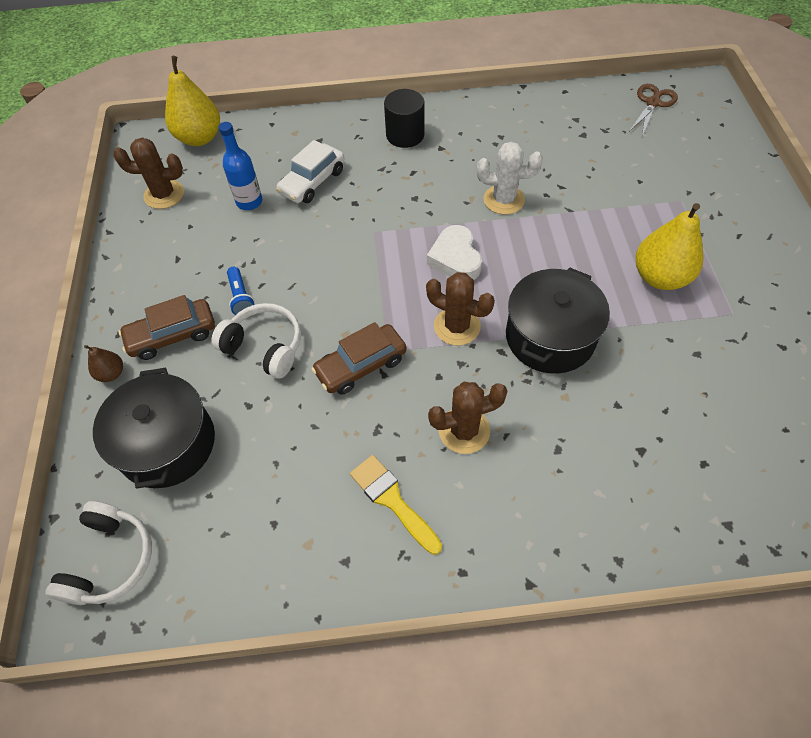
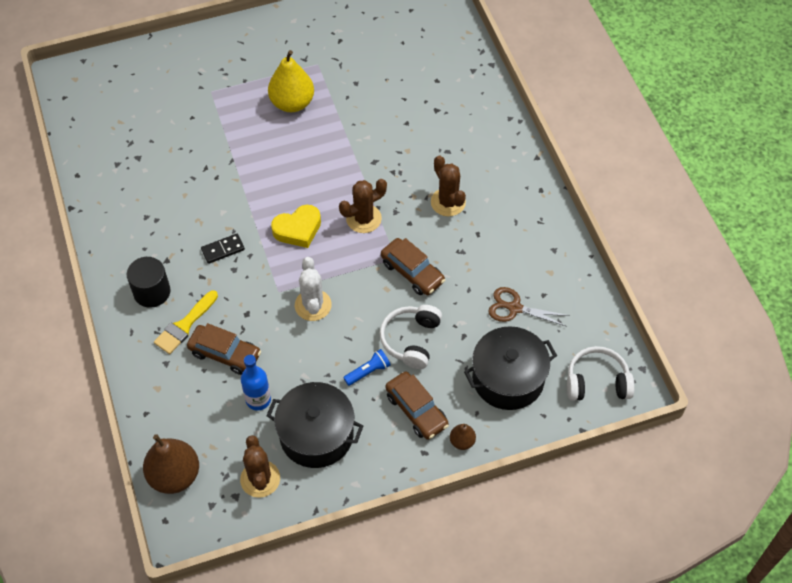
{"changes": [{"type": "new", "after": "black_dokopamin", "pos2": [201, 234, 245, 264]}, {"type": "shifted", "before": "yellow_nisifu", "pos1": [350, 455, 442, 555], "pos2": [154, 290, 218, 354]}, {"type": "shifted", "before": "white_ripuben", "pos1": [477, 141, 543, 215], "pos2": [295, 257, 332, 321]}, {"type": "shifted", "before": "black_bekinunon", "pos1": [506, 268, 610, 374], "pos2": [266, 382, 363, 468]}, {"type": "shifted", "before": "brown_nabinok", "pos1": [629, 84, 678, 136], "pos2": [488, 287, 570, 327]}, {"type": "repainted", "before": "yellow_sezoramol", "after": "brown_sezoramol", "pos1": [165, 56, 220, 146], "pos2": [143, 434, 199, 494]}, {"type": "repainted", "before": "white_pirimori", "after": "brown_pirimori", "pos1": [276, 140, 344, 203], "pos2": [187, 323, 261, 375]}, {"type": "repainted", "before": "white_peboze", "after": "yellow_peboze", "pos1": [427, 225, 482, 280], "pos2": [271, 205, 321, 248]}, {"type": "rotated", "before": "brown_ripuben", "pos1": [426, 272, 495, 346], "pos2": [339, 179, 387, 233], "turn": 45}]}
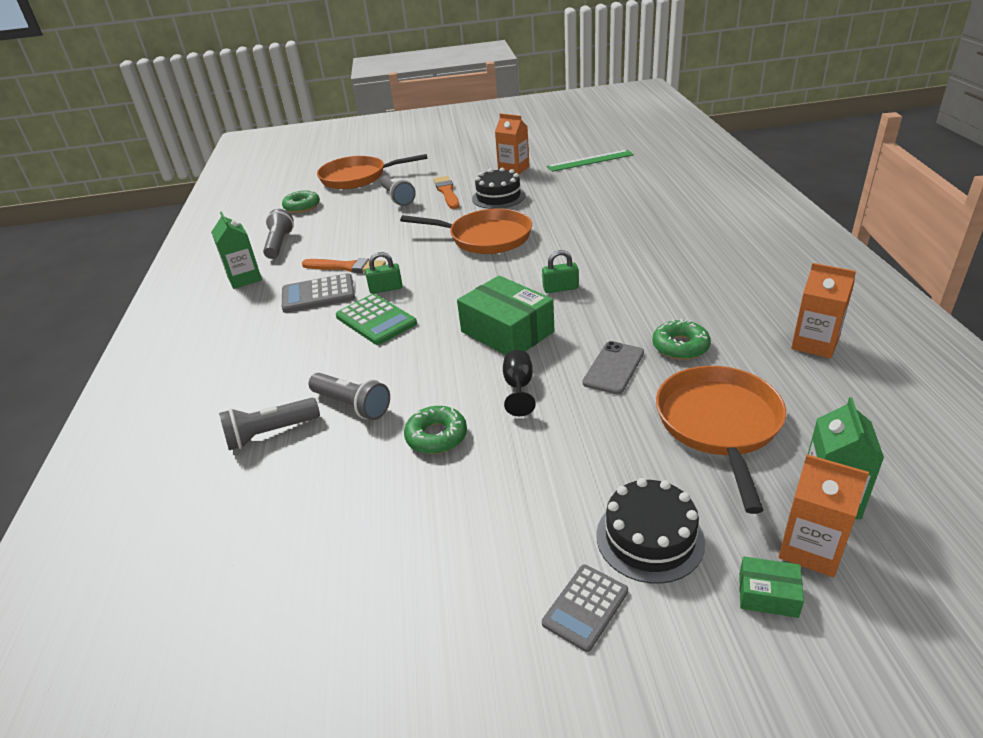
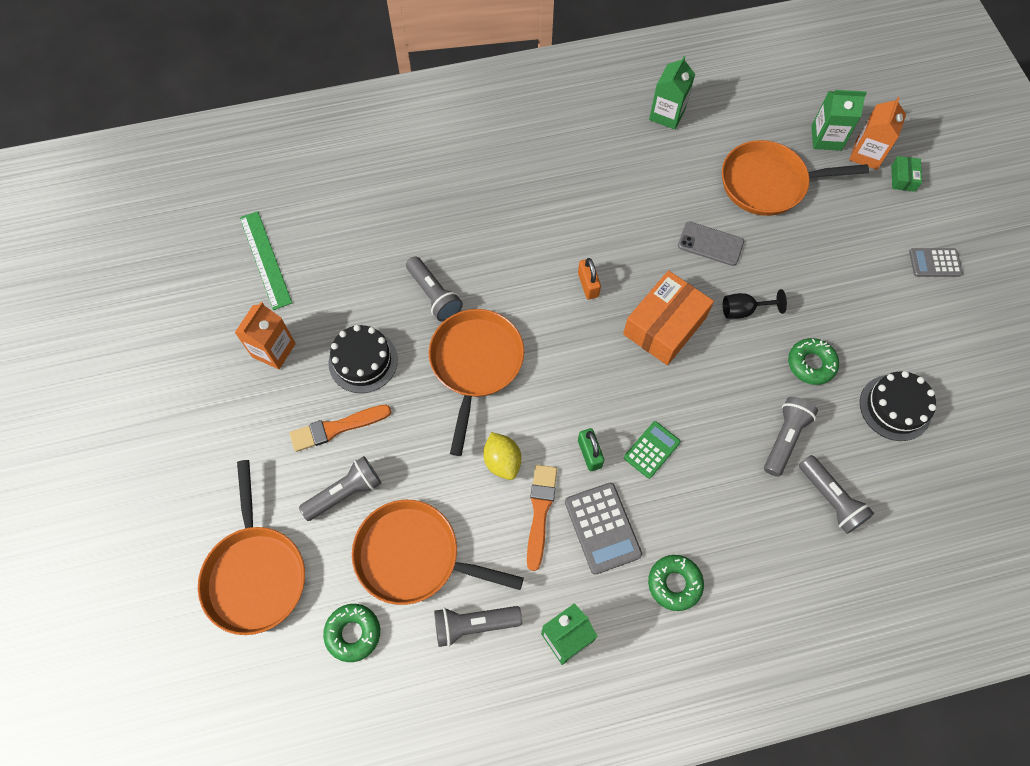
{"changes": [{"type": "new", "after": "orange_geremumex", "pos2": [352, 500, 524, 605]}, {"type": "new", "after": "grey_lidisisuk", "pos2": [406, 256, 463, 322]}, {"type": "new", "after": "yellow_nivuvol", "pos2": [483, 432, 521, 480]}, {"type": "shifted", "before": "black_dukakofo", "pos1": [596, 478, 705, 584], "pos2": [860, 371, 936, 441]}, {"type": "shifted", "before": "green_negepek", "pos1": [652, 319, 711, 360], "pos2": [648, 555, 704, 611]}, {"type": "repainted", "before": "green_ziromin", "after": "orange_ziromin", "pos1": [457, 275, 554, 355], "pos2": [623, 270, 714, 365]}, {"type": "repainted", "before": "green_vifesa", "after": "orange_vifesa", "pos1": [542, 250, 579, 293], "pos2": [578, 258, 601, 299]}, {"type": "repainted", "before": "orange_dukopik", "after": "green_dukopik", "pos1": [791, 263, 856, 359], "pos2": [649, 56, 695, 130]}, {"type": "rotated", "before": "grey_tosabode", "pos1": [542, 565, 628, 652], "pos2": [909, 248, 963, 277], "turn": 150}, {"type": "scaled", "before": "green_tosabode", "pos1": [336, 294, 417, 345], "pos2": [624, 421, 681, 479], "scale": 0.66}]}
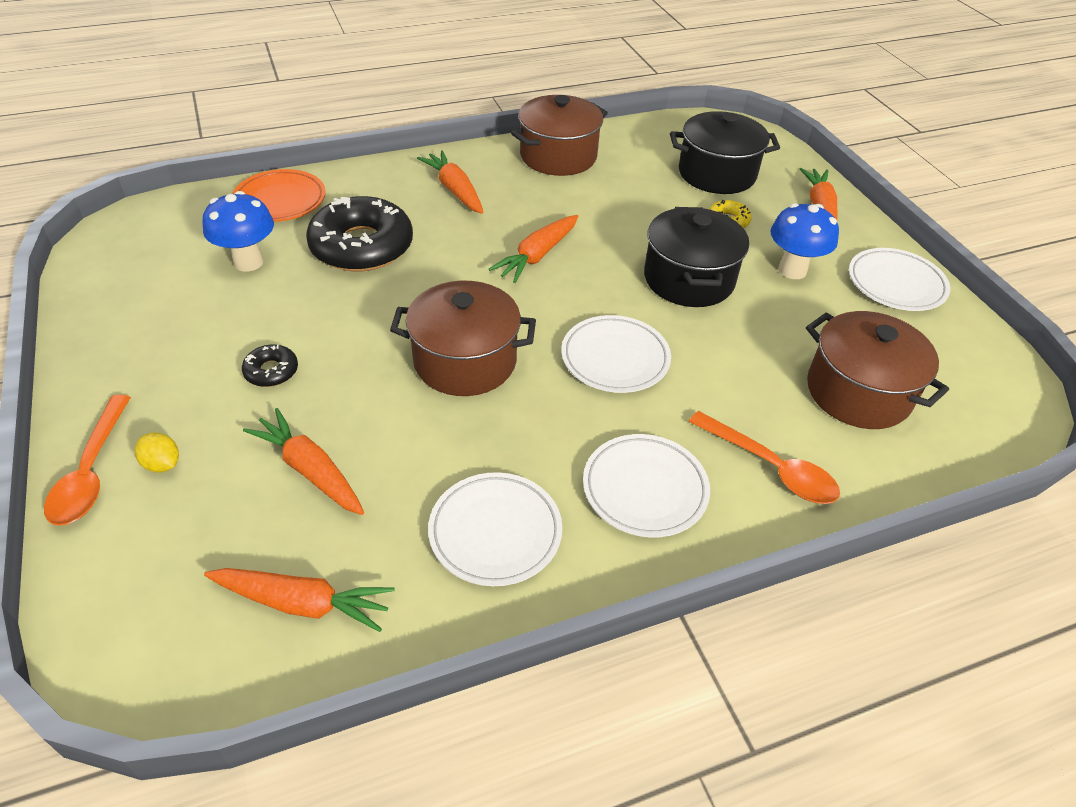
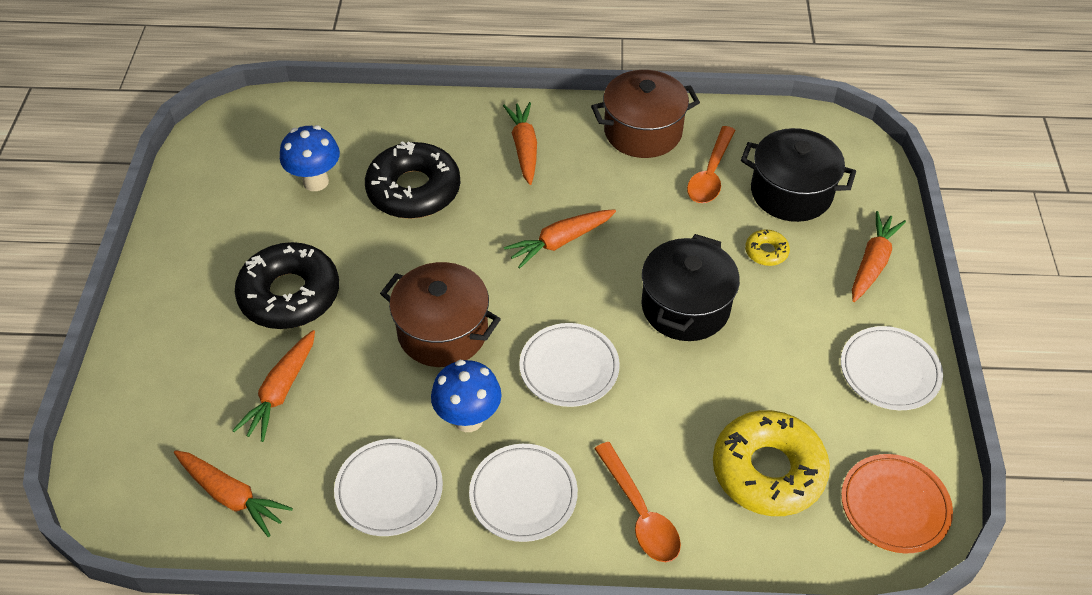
{"changes": [{"type": "gone", "before": "yellow_nivuvol", "pos1": [135, 433, 179, 473]}, {"type": "shifted", "before": "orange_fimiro", "pos1": [44, 395, 131, 526], "pos2": [687, 126, 735, 203]}, {"type": "shifted", "before": "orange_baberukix", "pos1": [232, 169, 326, 222], "pos2": [841, 454, 953, 553]}, {"type": "shifted", "before": "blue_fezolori", "pos1": [770, 203, 839, 279], "pos2": [431, 360, 501, 432]}, {"type": "swapped", "before": "brown_bekinunon", "after": "yellow_negepek", "pos1": [806, 311, 949, 429], "pos2": [713, 410, 830, 516]}, {"type": "rotated", "before": "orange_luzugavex", "pos1": [243, 408, 364, 515], "pos2": [232, 330, 315, 442], "turn": -135}, {"type": "scaled", "before": "black_negepek", "pos1": [242, 345, 298, 387], "pos2": [235, 242, 339, 329], "scale": 2.26}]}
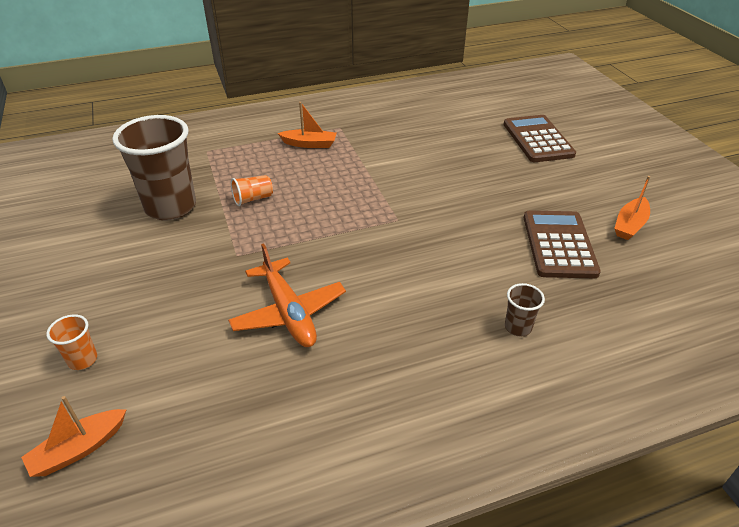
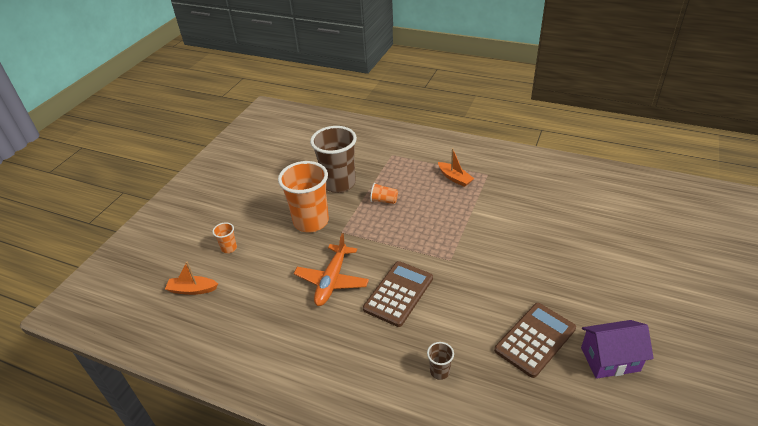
{"changes": [{"type": "new", "after": "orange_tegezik", "pos2": [278, 161, 329, 233]}, {"type": "shifted", "before": "brown_tosabode", "pos1": [504, 115, 576, 162], "pos2": [363, 261, 433, 327]}, {"type": "swapped", "before": "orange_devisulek", "after": "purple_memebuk", "pos1": [614, 176, 650, 240], "pos2": [581, 320, 654, 379]}]}
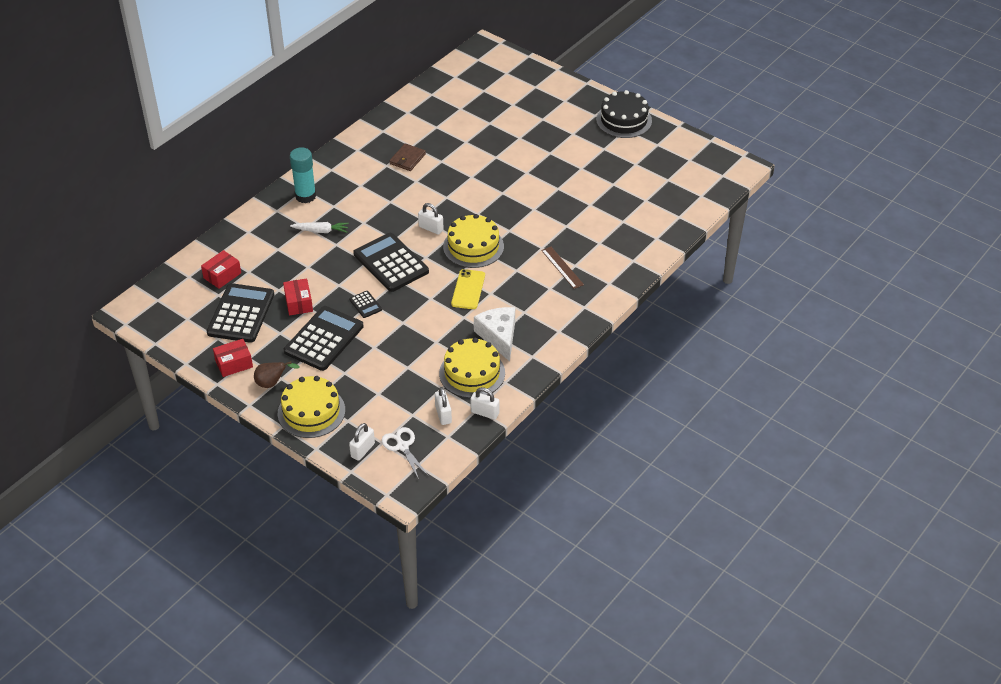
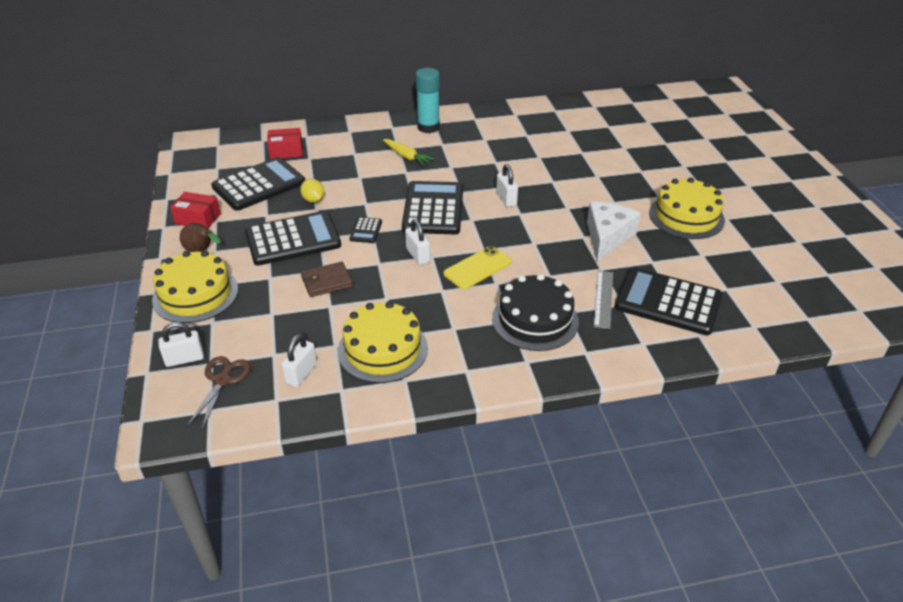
{"changes": [{"type": "new", "after": "black_tosabode", "pos2": [615, 267, 723, 335]}, {"type": "shifted", "before": "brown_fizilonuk", "pos1": [390, 143, 426, 171], "pos2": [301, 262, 353, 297]}, {"type": "shifted", "before": "yellow_dukakofo", "pos1": [443, 214, 504, 268], "pos2": [649, 177, 725, 239]}, {"type": "shifted", "before": "white_vifesa", "pos1": [470, 387, 499, 420], "pos2": [405, 219, 430, 265]}, {"type": "shifted", "before": "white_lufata", "pos1": [474, 307, 515, 361], "pos2": [587, 202, 641, 261]}, {"type": "shifted", "before": "black_dukakofo", "pos1": [596, 90, 652, 138], "pos2": [492, 274, 579, 351]}, {"type": "swapped", "before": "red_ziromin", "after": "yellow_nivuvol", "pos1": [283, 278, 313, 316], "pos2": [300, 179, 325, 203]}, {"type": "repainted", "before": "white_luzugavex", "after": "yellow_luzugavex", "pos1": [290, 222, 349, 233], "pos2": [383, 139, 434, 166]}, {"type": "repainted", "before": "white_nabinok", "after": "brown_nabinok", "pos1": [381, 427, 428, 480], "pos2": [187, 356, 251, 429]}, {"type": "repainted", "before": "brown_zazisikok", "after": "grey_zazisikok", "pos1": [541, 247, 584, 289], "pos2": [594, 271, 613, 329]}]}
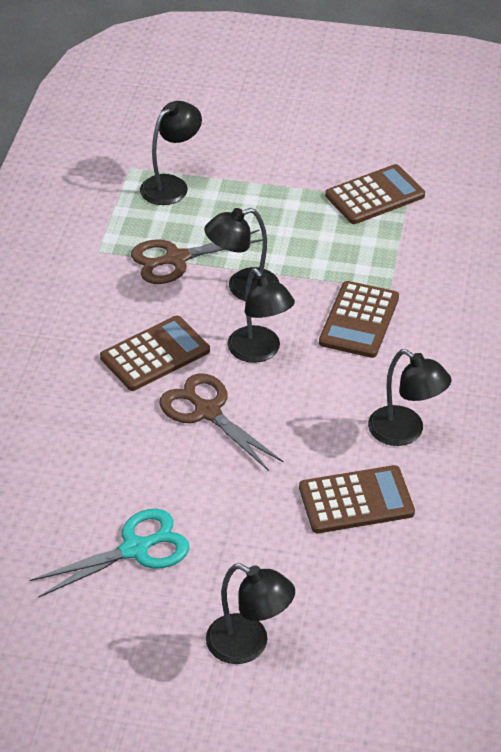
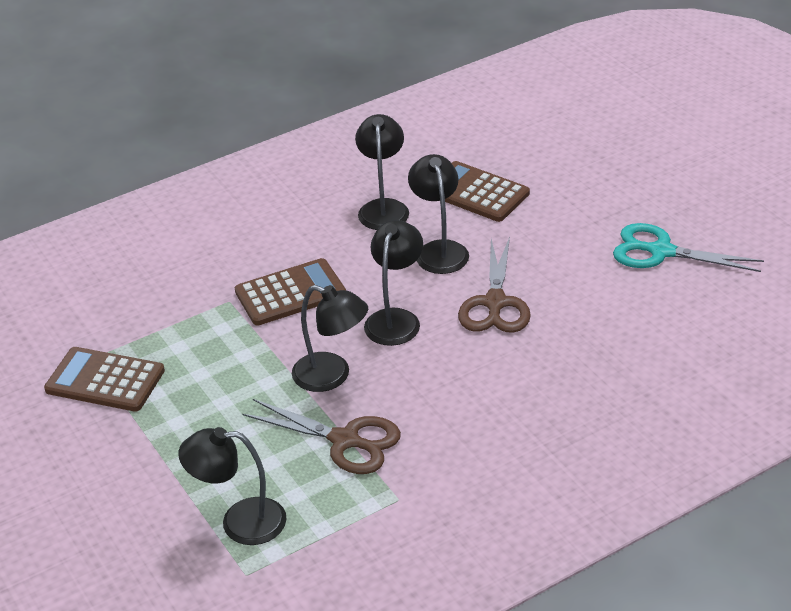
{"changes": [{"type": "gone", "before": "brown_tosabode", "pos1": [100, 316, 210, 391]}, {"type": "shifted", "before": "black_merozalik", "pos1": [206, 563, 295, 664], "pos2": [408, 154, 469, 274]}]}
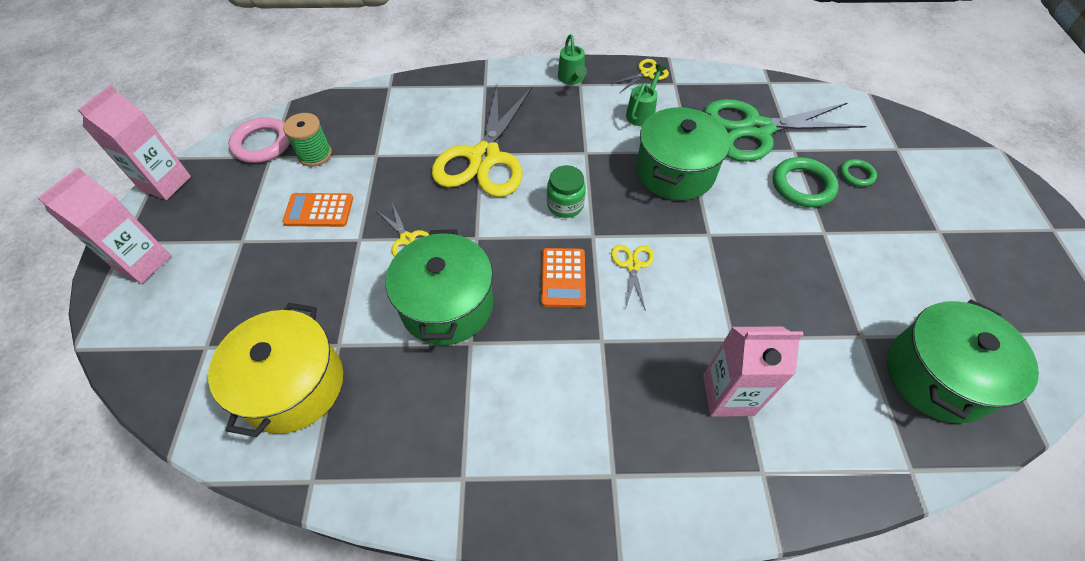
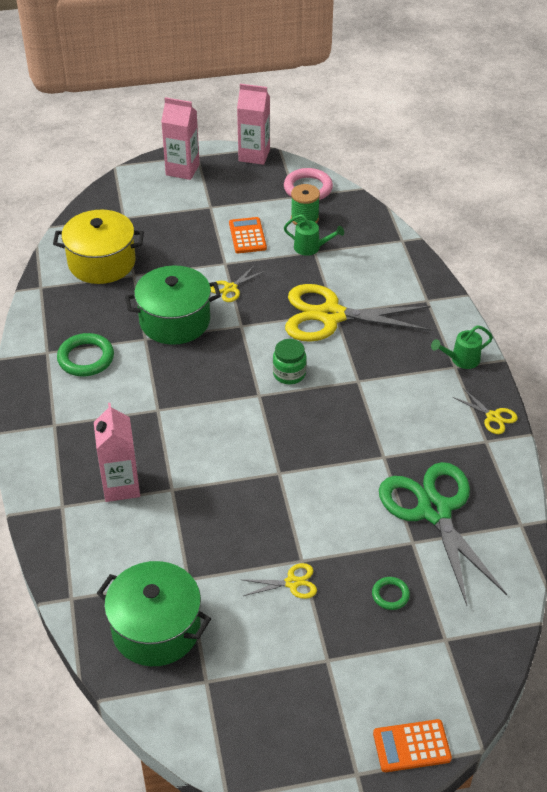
{"changes": [{"type": "gone", "before": "green_bekinunon", "pos1": [636, 107, 730, 200]}, {"type": "shifted", "before": "orange_tosabode", "pos1": [541, 248, 586, 308], "pos2": [373, 719, 452, 772]}, {"type": "shifted", "before": "yellow_nabinok", "pos1": [611, 245, 654, 311], "pos2": [243, 563, 317, 599]}, {"type": "shifted", "before": "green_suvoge", "pos1": [626, 64, 666, 126], "pos2": [284, 214, 344, 256]}, {"type": "shifted", "before": "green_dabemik", "pos1": [773, 157, 839, 207], "pos2": [57, 333, 114, 376]}]}
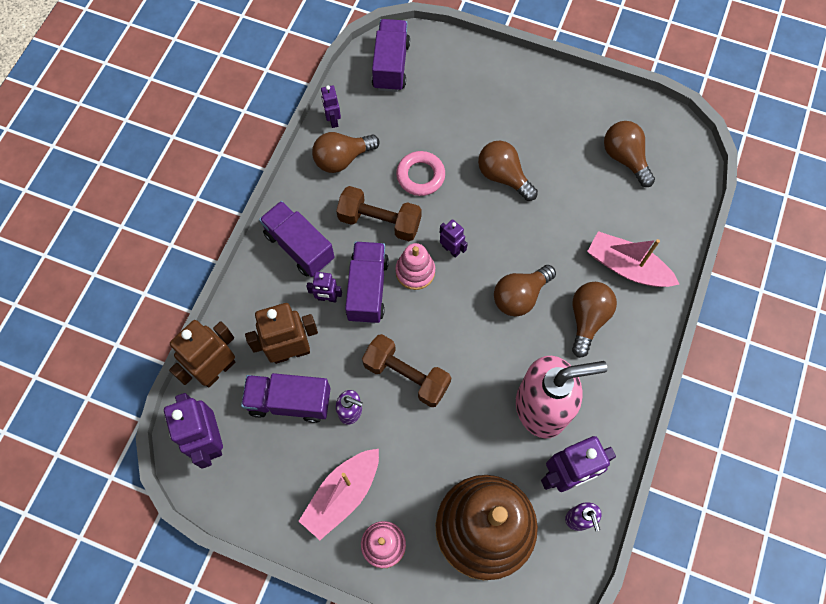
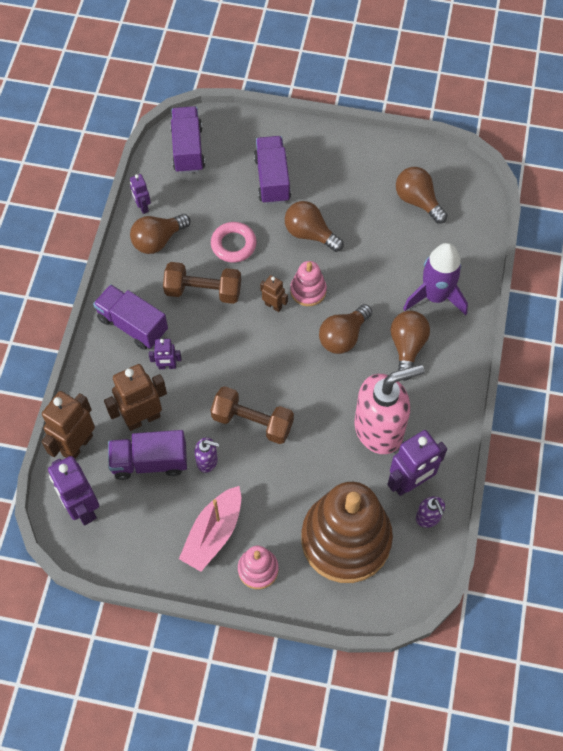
{"changes": [{"type": "shifted", "before": "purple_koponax", "pos1": [345, 241, 389, 324], "pos2": [254, 136, 291, 204]}, {"type": "shifted", "before": "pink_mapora", "pos1": [395, 243, 435, 290], "pos2": [290, 261, 327, 306]}, {"type": "swapped", "before": "pink_devisulek", "after": "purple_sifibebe", "pos1": [587, 231, 679, 287], "pos2": [403, 243, 468, 316]}, {"type": "repainted", "before": "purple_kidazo", "after": "brown_kidazo", "pos1": [440, 219, 468, 258], "pos2": [260, 275, 288, 312]}]}
